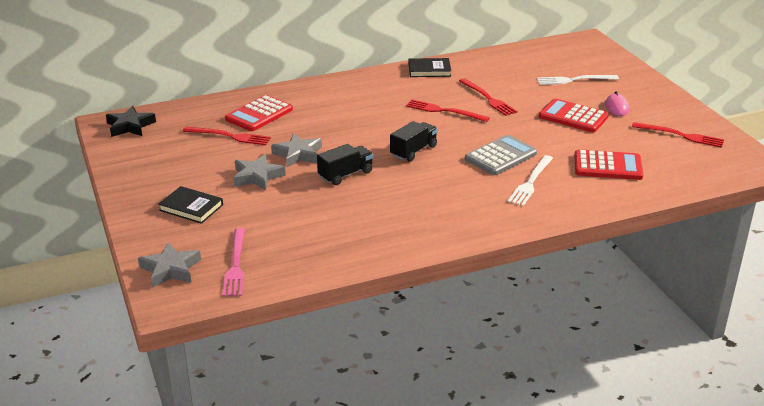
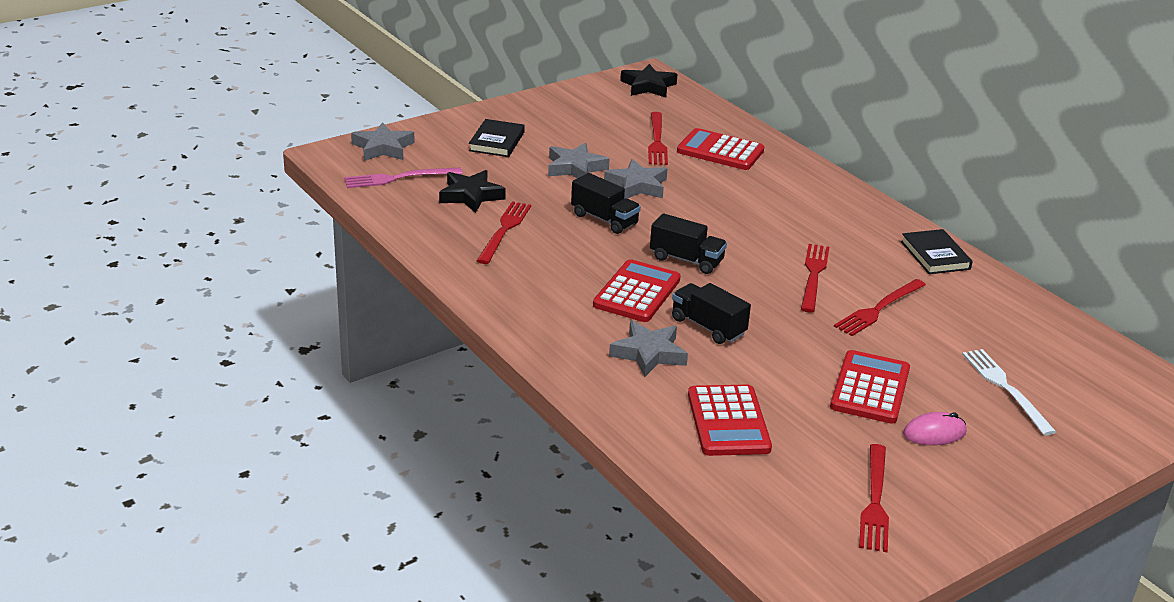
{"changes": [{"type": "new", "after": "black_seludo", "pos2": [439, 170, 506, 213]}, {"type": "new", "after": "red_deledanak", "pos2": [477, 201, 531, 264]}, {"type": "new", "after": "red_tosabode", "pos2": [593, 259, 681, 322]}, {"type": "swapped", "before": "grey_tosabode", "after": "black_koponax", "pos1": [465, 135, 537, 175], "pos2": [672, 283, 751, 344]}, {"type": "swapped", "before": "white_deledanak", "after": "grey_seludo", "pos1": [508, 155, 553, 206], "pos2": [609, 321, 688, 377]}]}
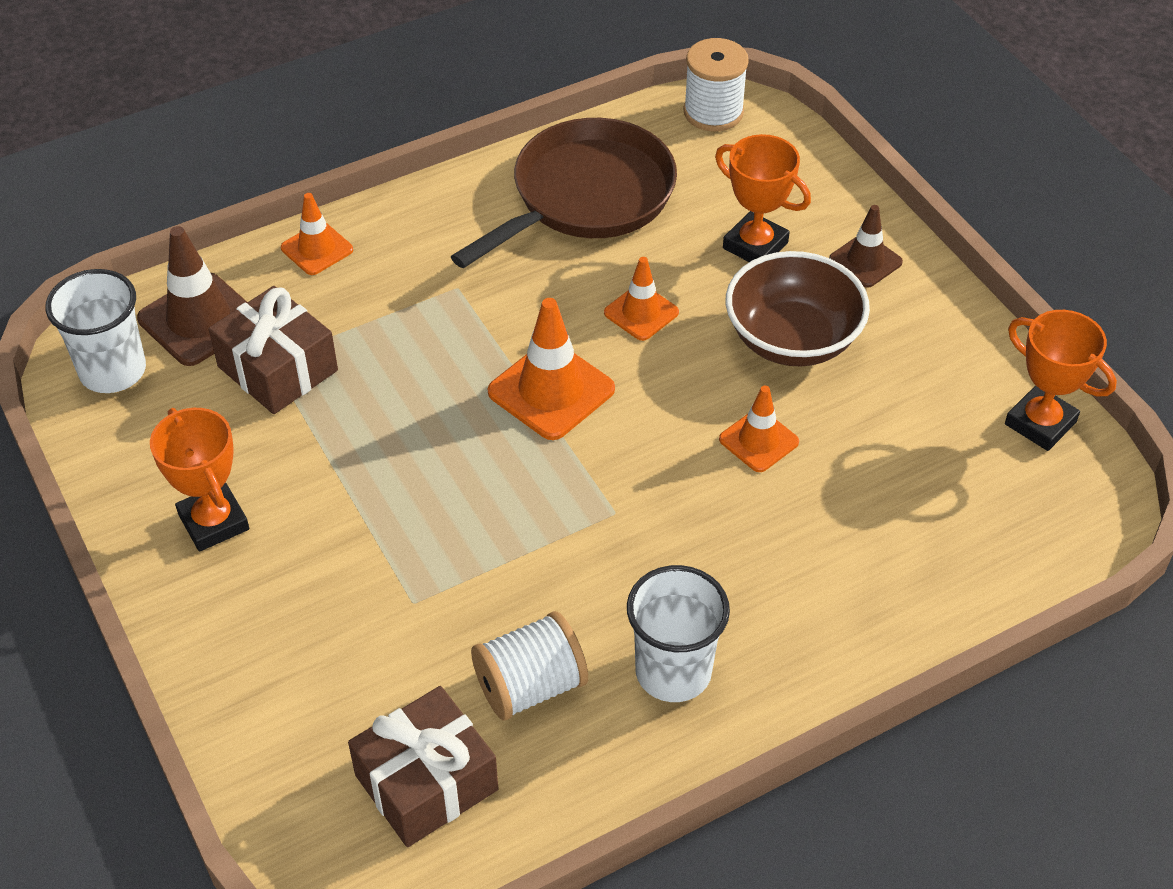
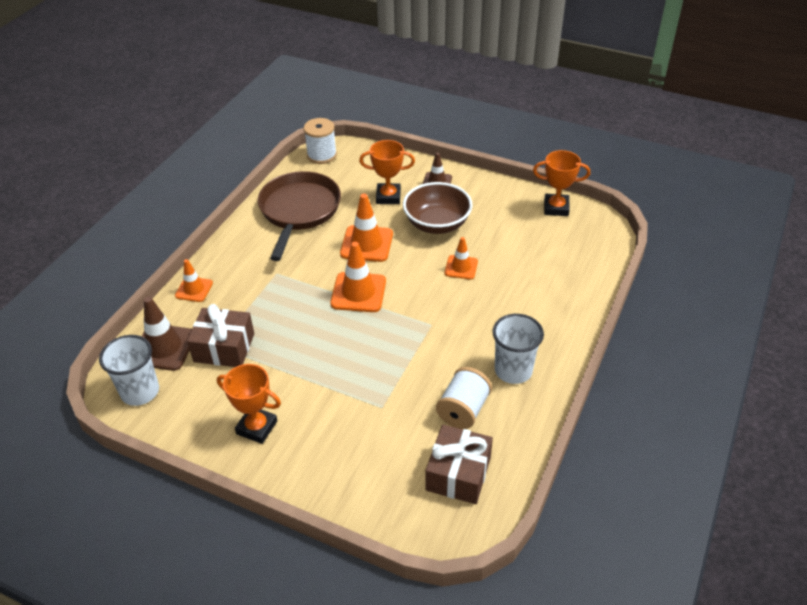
{"changes": [{"type": "scaled", "before": "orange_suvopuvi", "pos1": [604, 257, 679, 341], "pos2": [340, 194, 393, 262], "scale": 1.63}]}
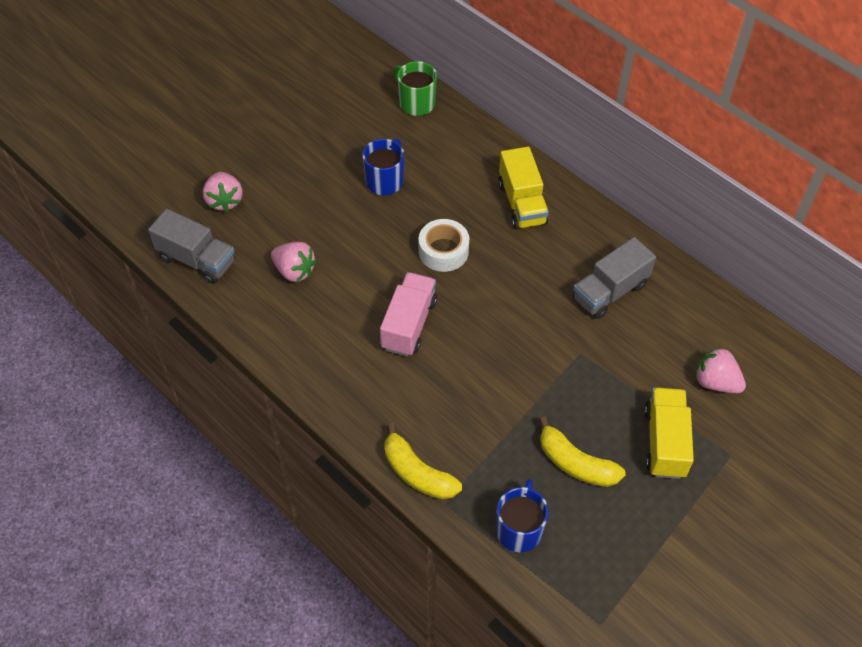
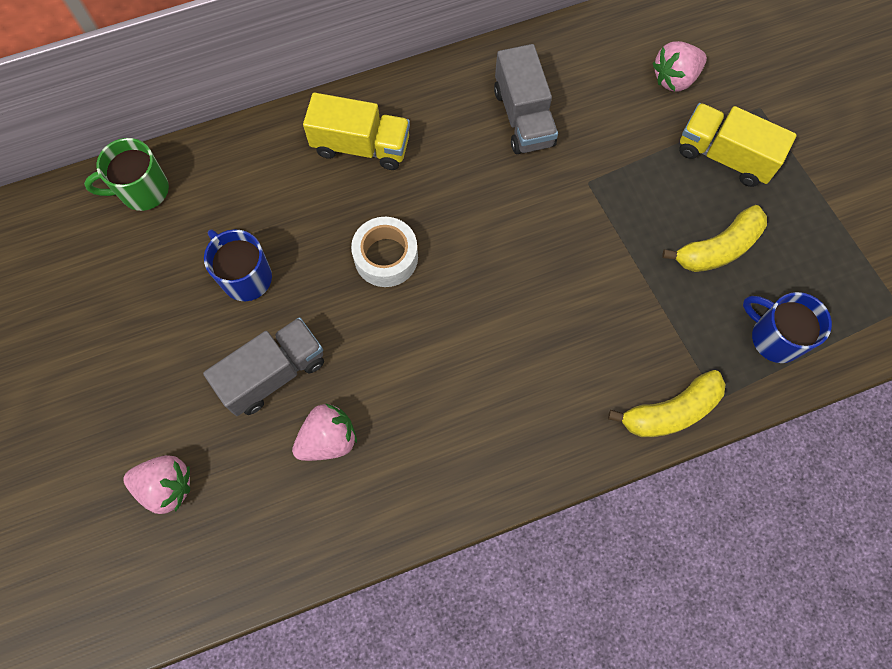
{"changes": [{"type": "gone", "before": "pink_koponax", "pos1": [380, 272, 437, 356]}, {"type": "shifted", "before": "grey_koponax", "pos1": [148, 209, 235, 284], "pos2": [203, 317, 324, 416]}]}
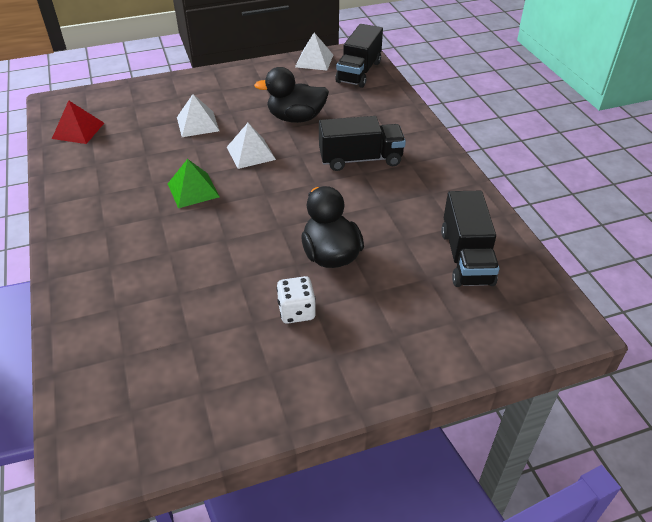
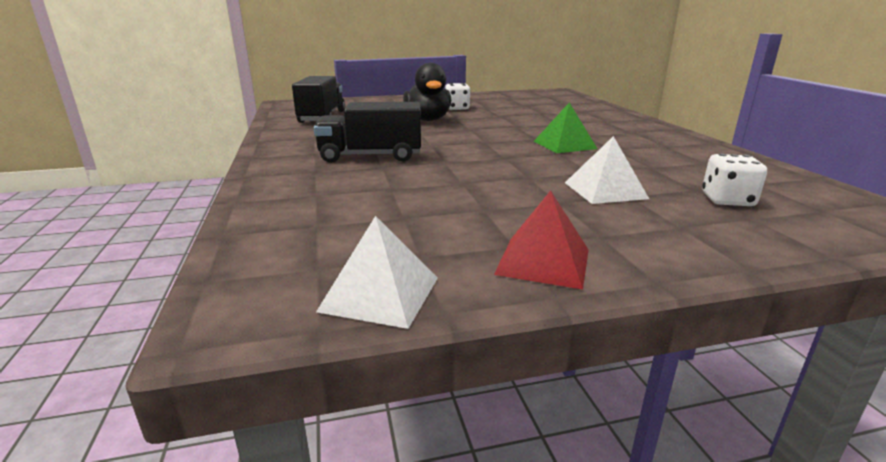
{"changes": [{"type": "gone", "before": "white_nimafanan", "pos1": [227, 123, 276, 169]}, {"type": "gone", "before": "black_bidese", "pos1": [254, 67, 329, 123]}, {"type": "gone", "before": "black_koponax", "pos1": [335, 24, 383, 88]}, {"type": "new", "after": "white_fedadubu", "pos2": [702, 154, 767, 206]}, {"type": "shifted", "before": "red_nimafanan", "pos1": [52, 100, 104, 144], "pos2": [494, 191, 589, 290]}]}
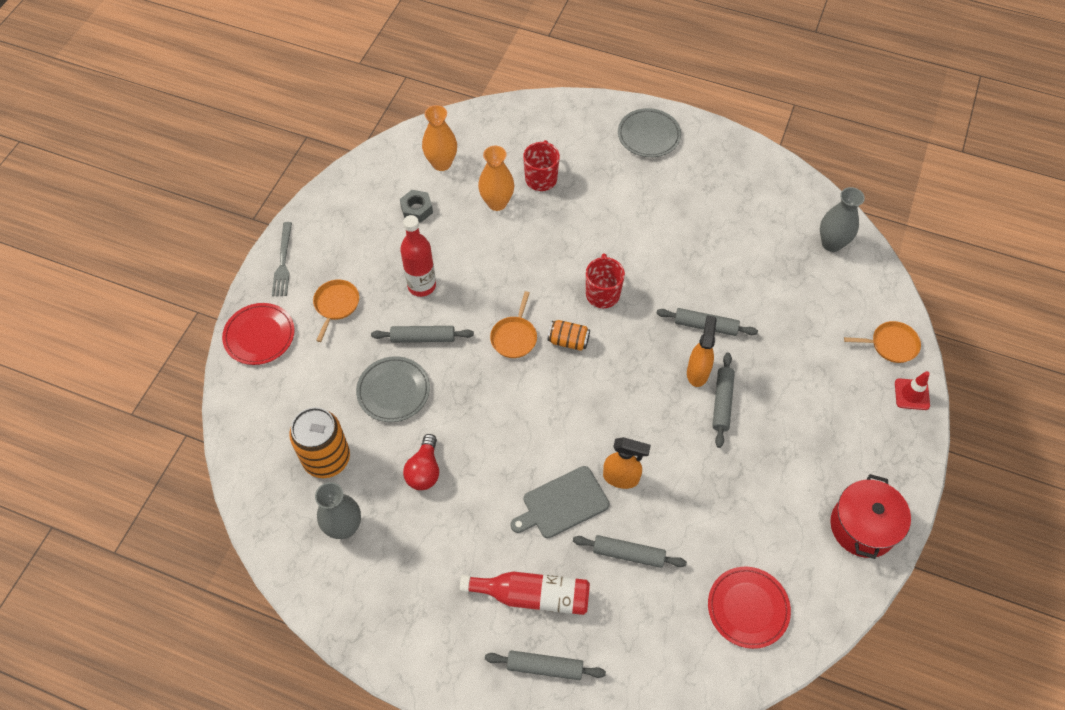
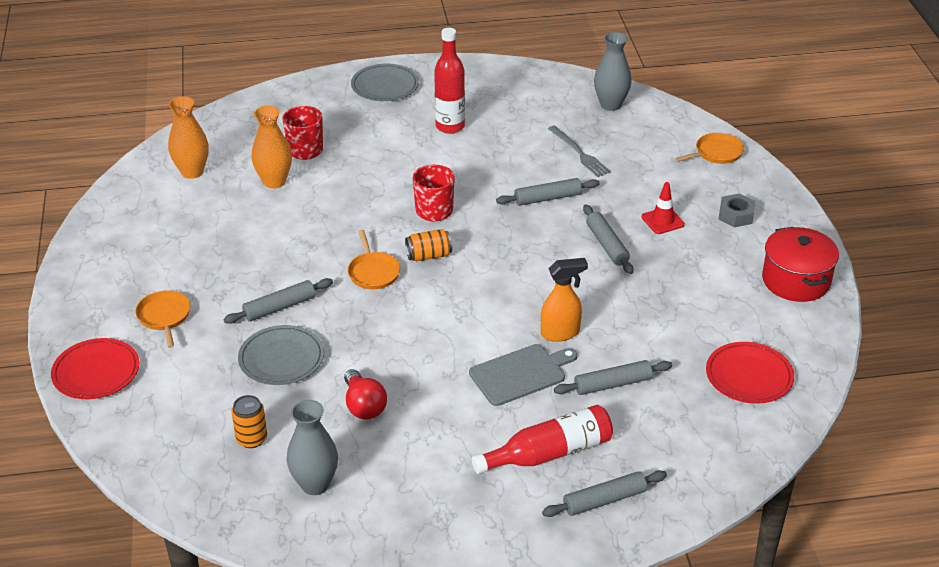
{"changes": [{"type": "gone", "before": "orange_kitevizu", "pos1": [687, 315, 717, 387]}, {"type": "shifted", "before": "grey_deledanak", "pos1": [272, 222, 292, 296], "pos2": [548, 126, 611, 177]}, {"type": "shifted", "before": "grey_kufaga", "pos1": [400, 190, 433, 223], "pos2": [718, 193, 756, 227]}, {"type": "shifted", "before": "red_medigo", "pos1": [400, 215, 436, 297], "pos2": [434, 28, 465, 134]}, {"type": "shifted", "before": "red_suvopuvi", "pos1": [895, 371, 930, 410], "pos2": [641, 182, 685, 234]}, {"type": "rotated", "before": "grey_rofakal", "pos1": [511, 466, 610, 538], "pos2": [469, 344, 577, 406], "turn": -150}, {"type": "scaled", "before": "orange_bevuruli", "pos1": [289, 407, 350, 478], "pos2": [231, 395, 267, 448], "scale": 0.55}]}
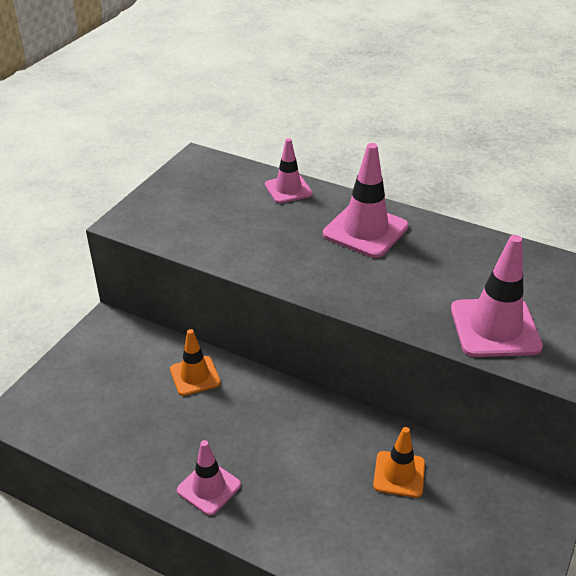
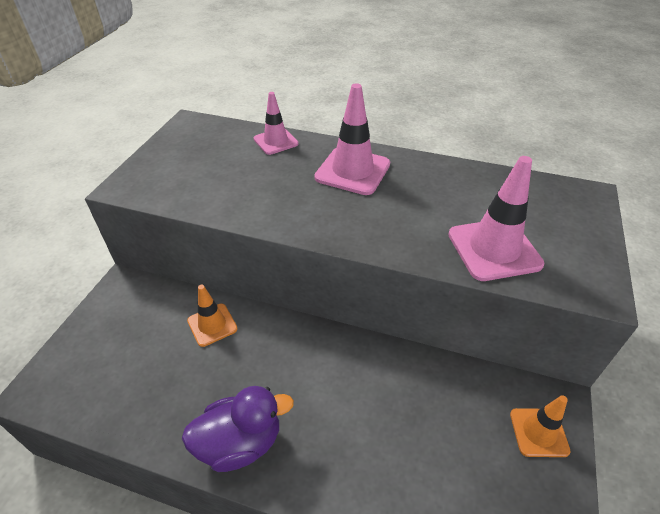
{"changes": [{"type": "shifted", "before": "orange_suvopuvi", "pos1": [373, 427, 425, 498], "pos2": [510, 395, 571, 457]}, {"type": "swapped", "before": "pink_suvopuvi", "after": "purple_bidese", "pos1": [177, 440, 241, 516], "pos2": [182, 386, 294, 472]}]}
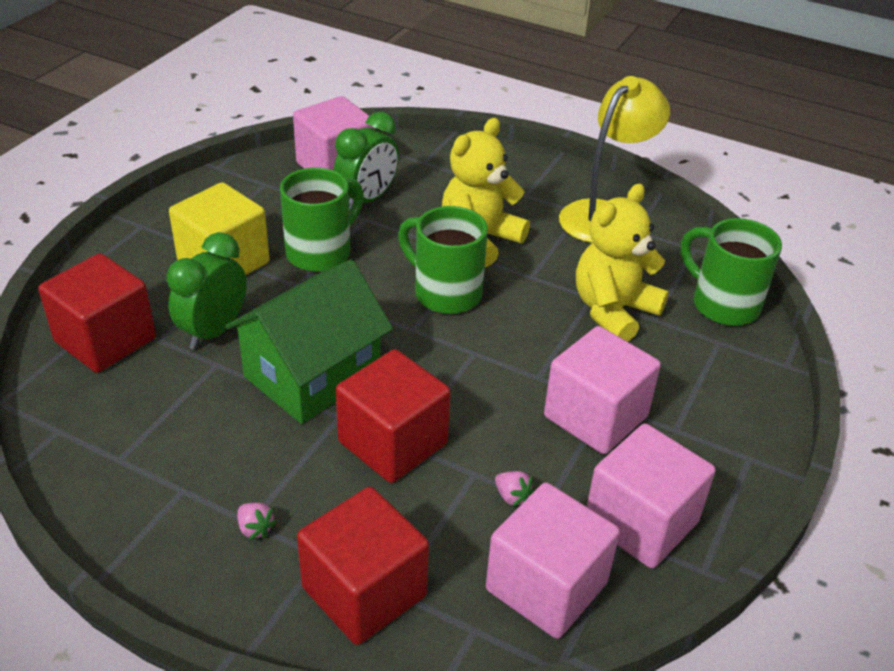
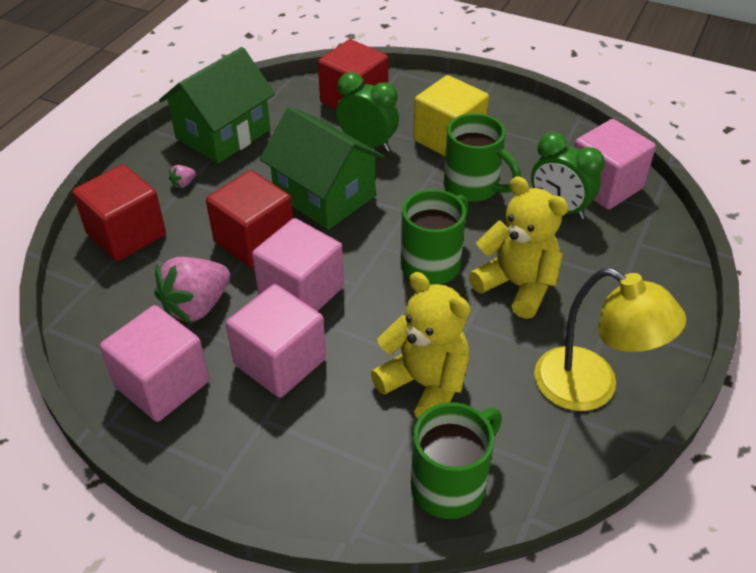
{"changes": [{"type": "new", "after": "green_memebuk", "pos2": [159, 47, 275, 164]}, {"type": "shifted", "before": "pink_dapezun", "pos1": [486, 482, 620, 639], "pos2": [252, 218, 344, 311]}, {"type": "scaled", "before": "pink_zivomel", "pos1": [495, 471, 534, 507], "pos2": [154, 257, 230, 324], "scale": 2.44}]}
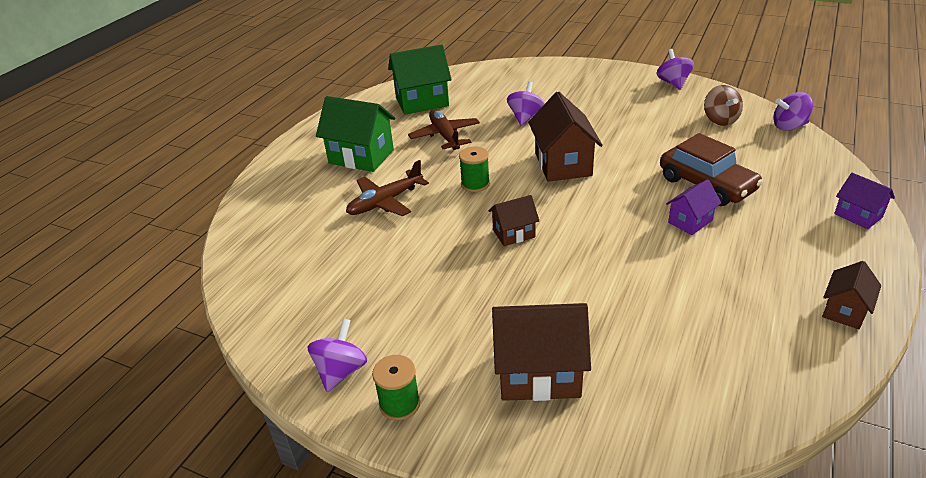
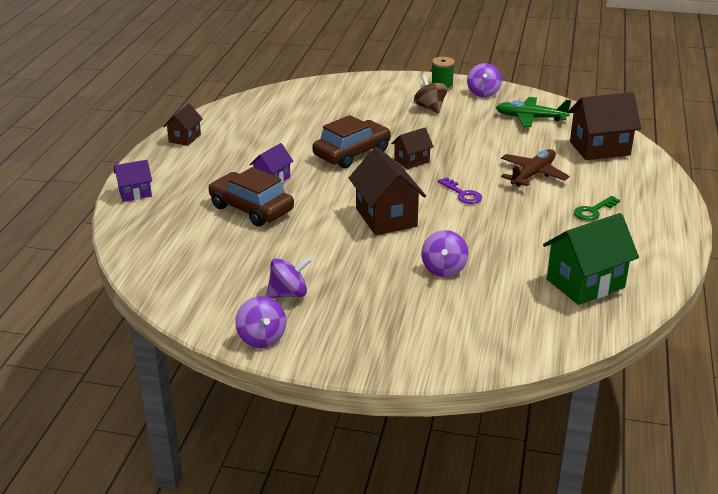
{"changes": [{"type": "gone", "before": "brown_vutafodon", "pos1": [408, 109, 480, 150]}, {"type": "new", "after": "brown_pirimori", "pos2": [312, 115, 391, 168]}, {"type": "new", "after": "green_vutafodon", "pos2": [496, 97, 571, 127]}, {"type": "shifted", "before": "brown_memebuk", "pos1": [492, 303, 591, 401], "pos2": [568, 92, 641, 160]}, {"type": "shifted", "before": "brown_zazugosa", "pos1": [704, 85, 743, 126], "pos2": [414, 75, 447, 114]}, {"type": "shifted", "before": "purple_zazugosa", "pos1": [773, 92, 813, 131], "pos2": [266, 257, 312, 298]}, {"type": "swapped", "before": "green_memebuk", "after": "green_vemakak", "pos1": [316, 96, 396, 172], "pos2": [574, 196, 620, 220]}, {"type": "swapped", "before": "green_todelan", "after": "purple_vemakak", "pos1": [459, 146, 490, 192], "pos2": [438, 177, 482, 204]}, {"type": "rotated", "before": "purple_memebuk", "pos1": [834, 173, 895, 229], "pos2": [114, 160, 152, 202], "turn": -60}]}
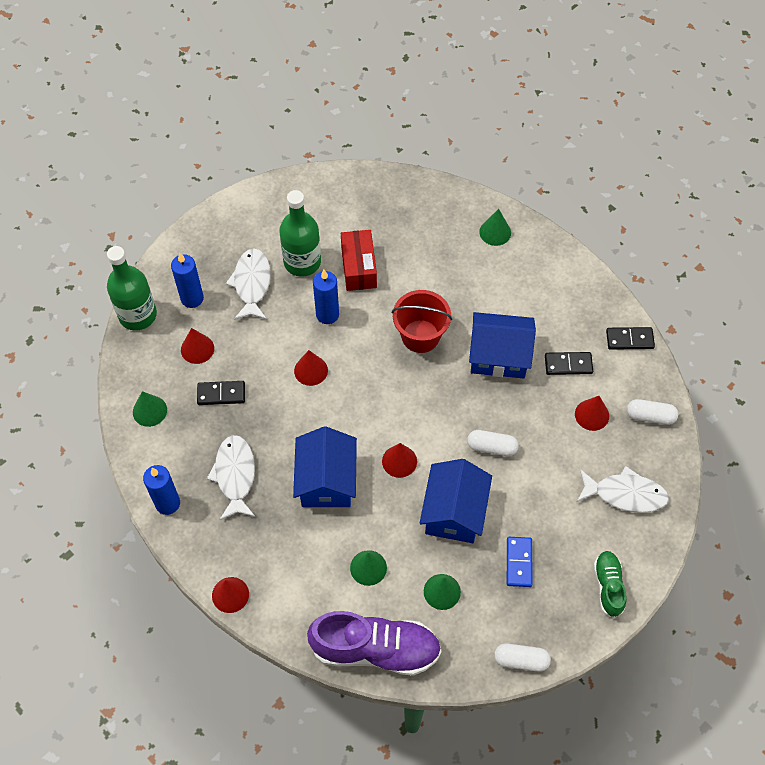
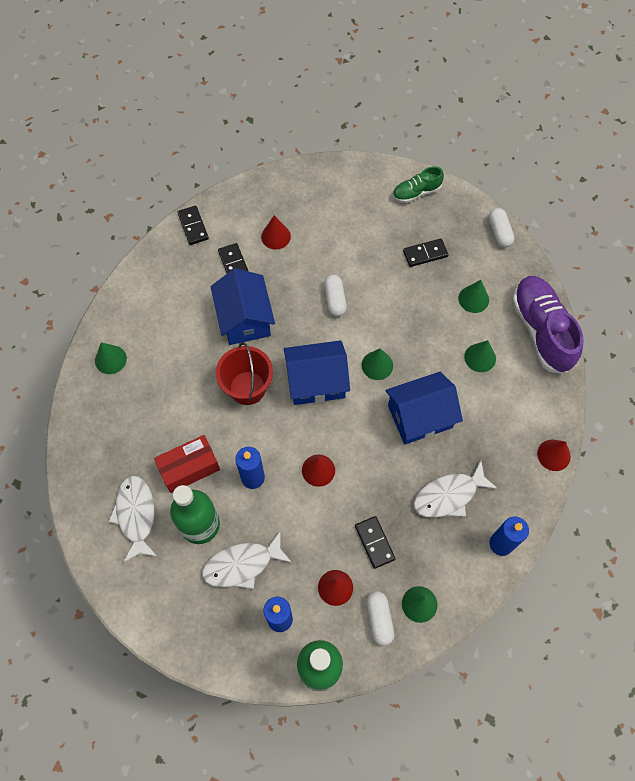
{"changes": [{"type": "shifted", "before": "blue_memebuk", "pos1": [419, 459, 492, 543], "pos2": [284, 340, 350, 405]}, {"type": "shifted", "before": "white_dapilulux", "pos1": [577, 466, 669, 513], "pos2": [108, 475, 158, 563]}, {"type": "shifted", "before": "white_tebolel", "pos1": [627, 399, 678, 425], "pos2": [366, 591, 394, 646]}, {"type": "repainted", "before": "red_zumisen", "after": "green_zumisen", "pos1": [382, 443, 417, 478], "pos2": [362, 348, 393, 380]}, {"type": "repainted", "before": "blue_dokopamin", "after": "black_dokopamin", "pos1": [507, 537, 533, 587], "pos2": [403, 239, 449, 267]}]}
